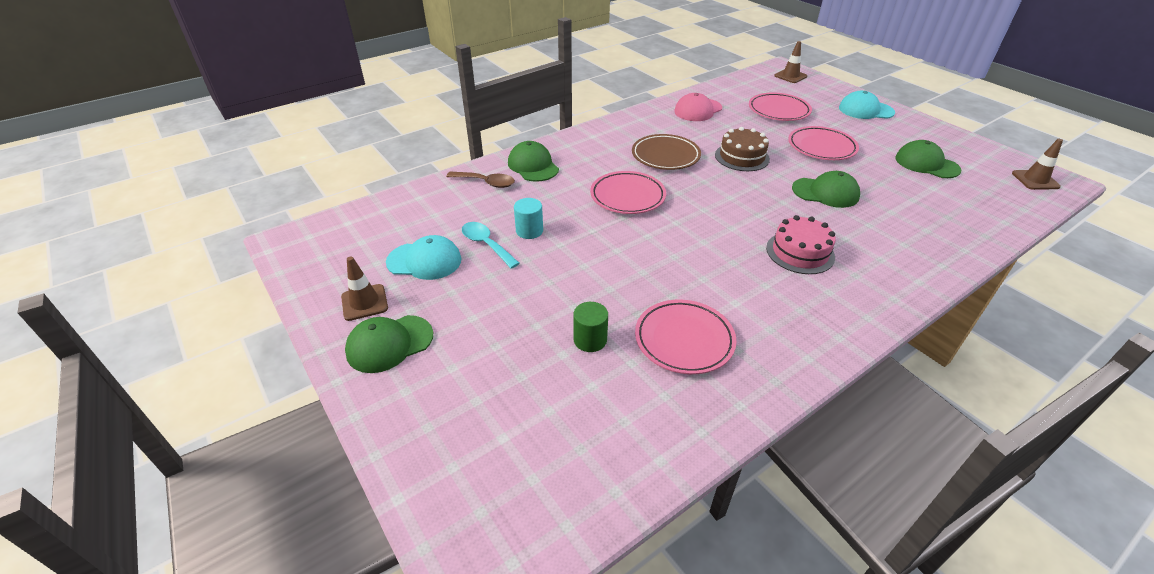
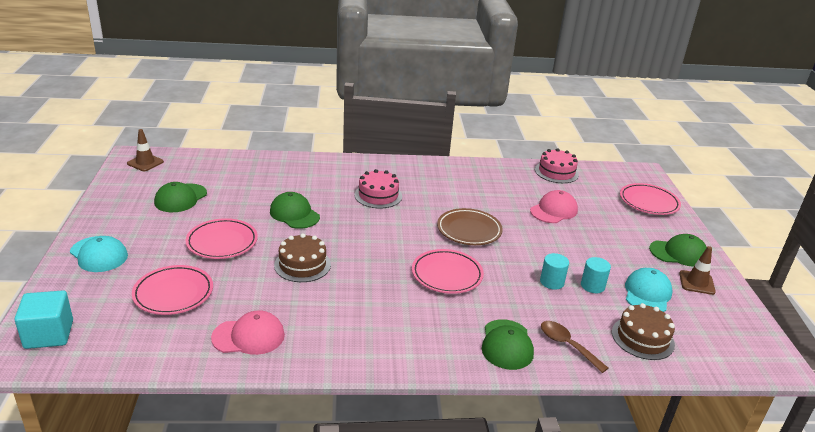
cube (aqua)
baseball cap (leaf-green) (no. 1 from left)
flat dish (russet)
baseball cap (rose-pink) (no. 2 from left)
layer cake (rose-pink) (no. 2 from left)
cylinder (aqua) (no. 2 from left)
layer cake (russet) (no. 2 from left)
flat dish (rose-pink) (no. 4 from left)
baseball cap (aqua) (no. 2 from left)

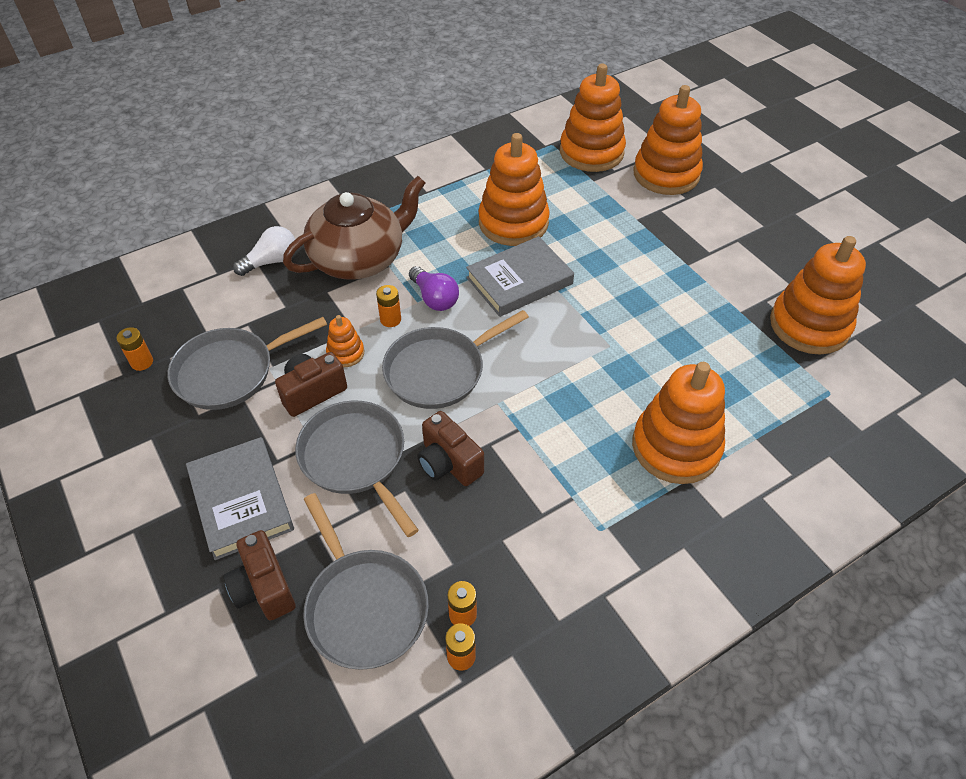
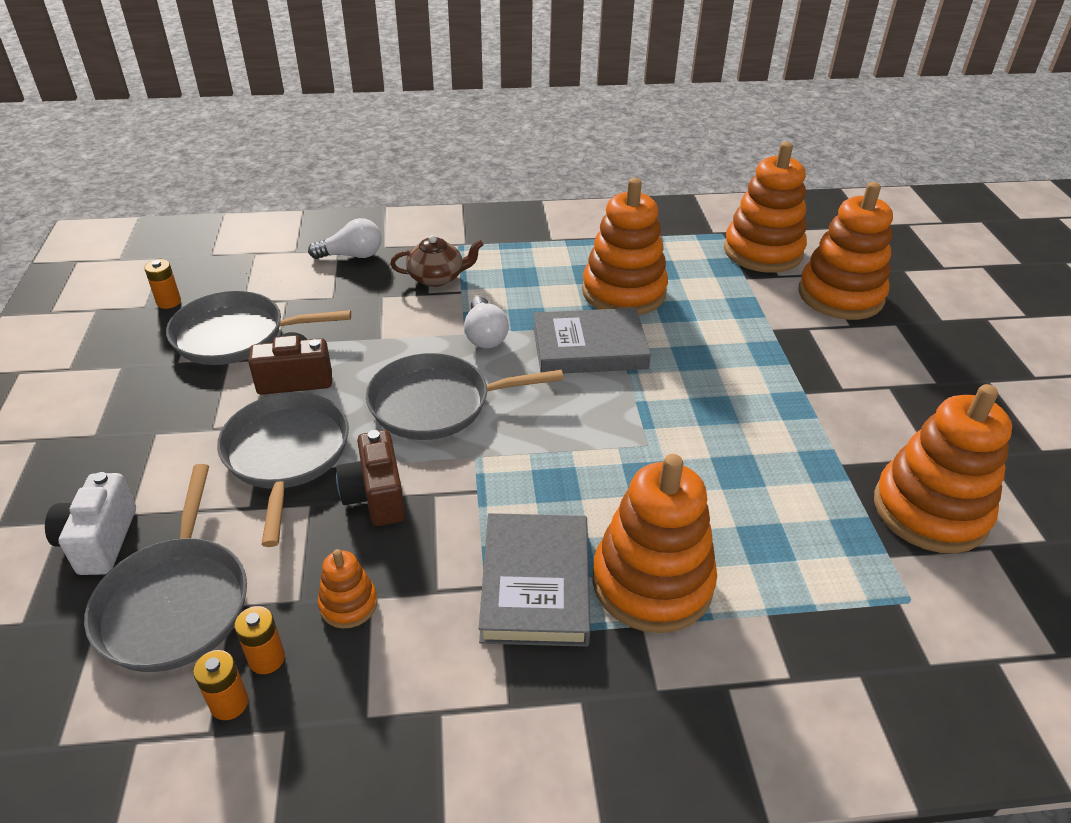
compact camera (white)
stacking rings (bright orange) (no. 1 from left)
tea pot (russet)
light bulb (white) (no. 2 from left)
hardcover (grey) (no. 1 from left)
power cell (bright orange) (no. 2 from left in the first image)

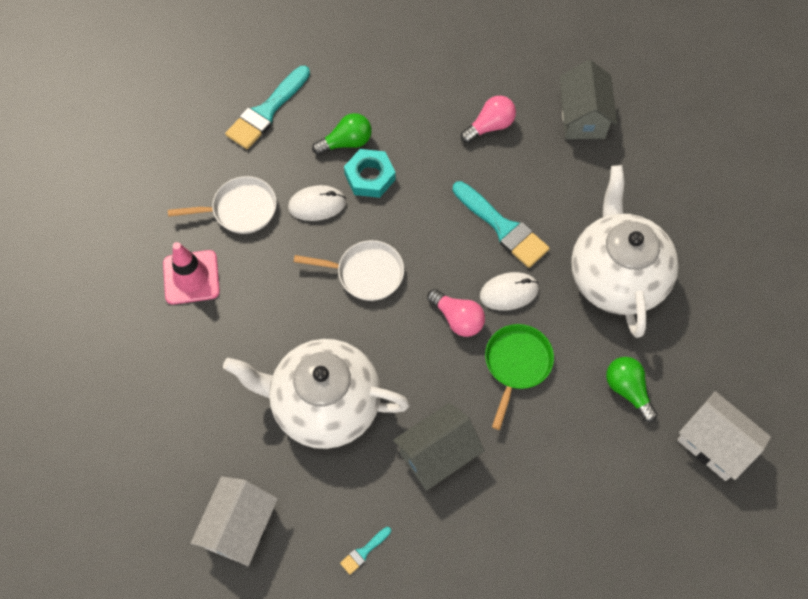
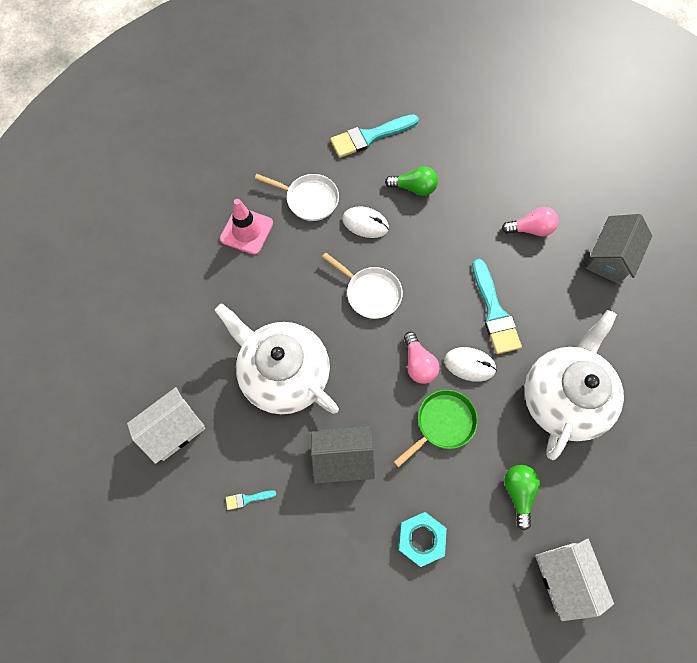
hexagon nut (aqua)

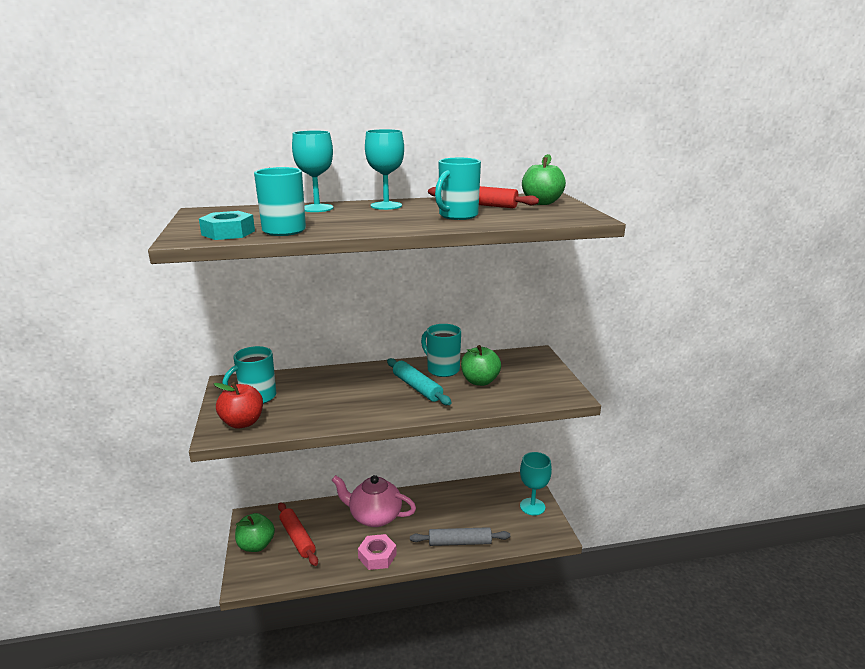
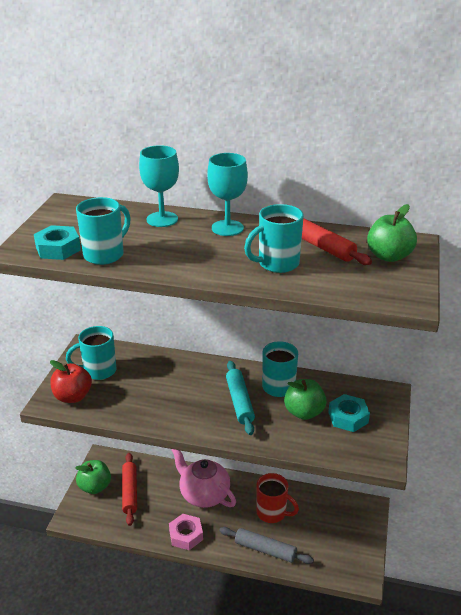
tea mug (scarlet)
hexagon nut (aqua) (no. 2 from left)
wine glass (aqua) (no. 3 from left in the first image)

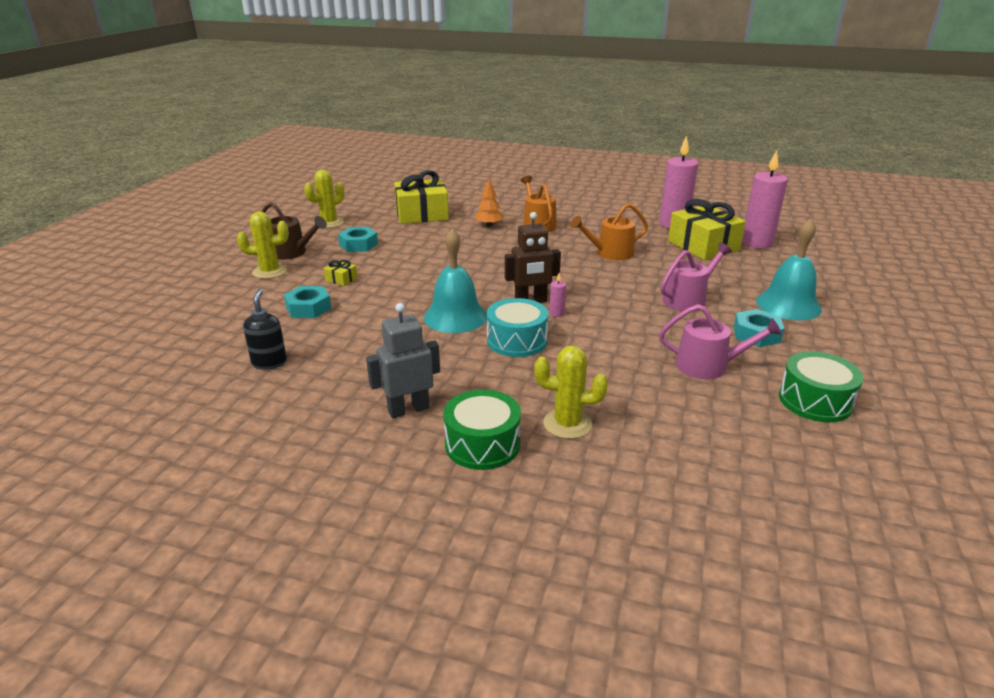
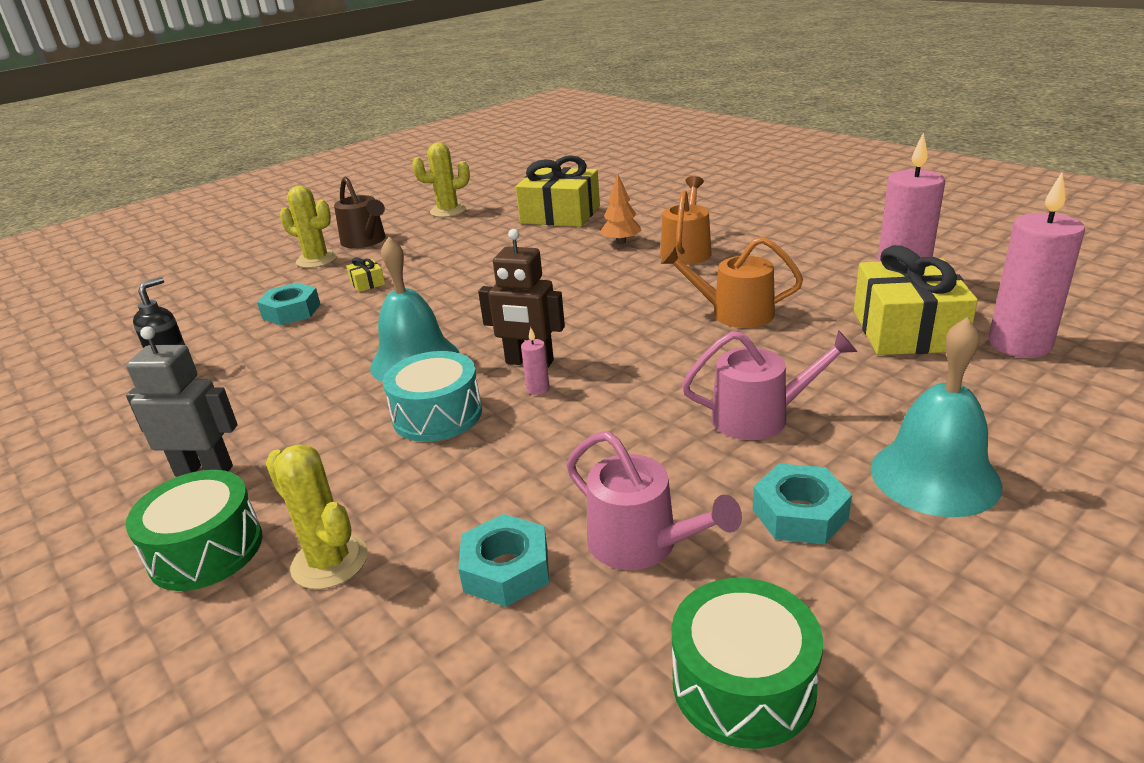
hexagon nut (aqua) (no. 2 from left)

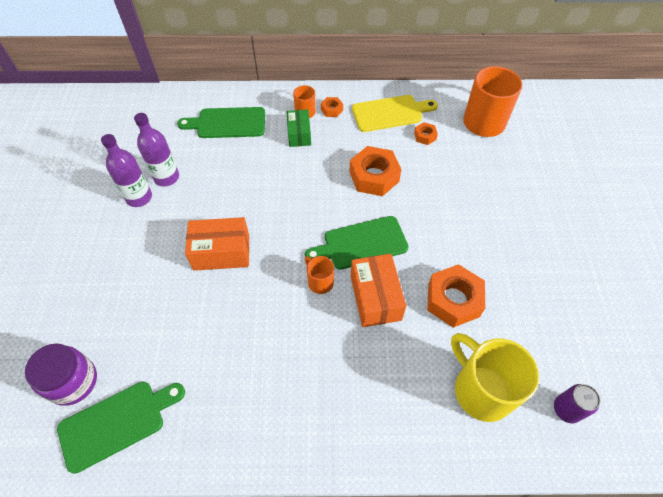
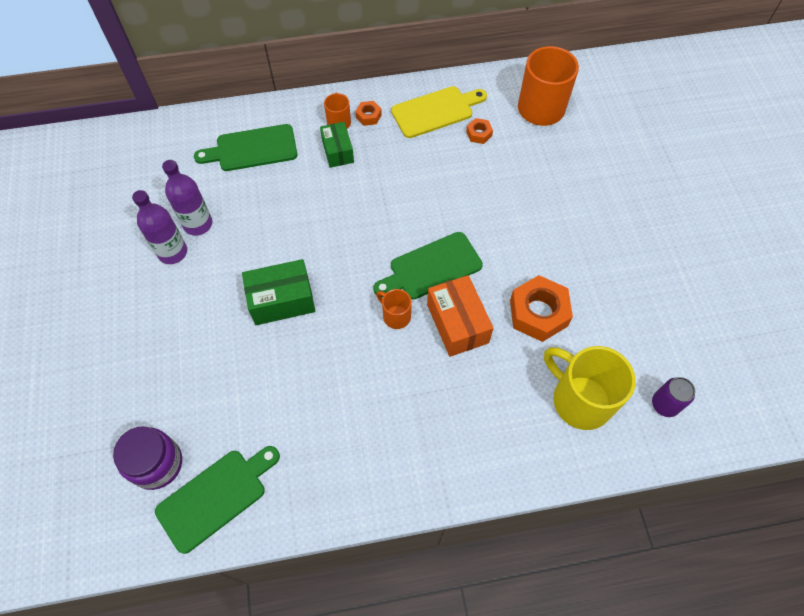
parcel (leaf-green) (no. 1 from left)
hexagon nut (bright orange) (no. 2 from left in the first image)

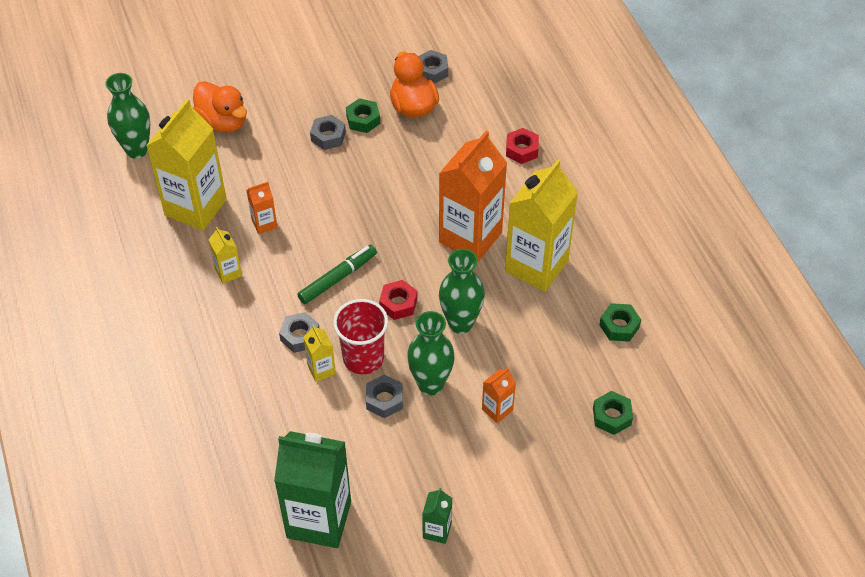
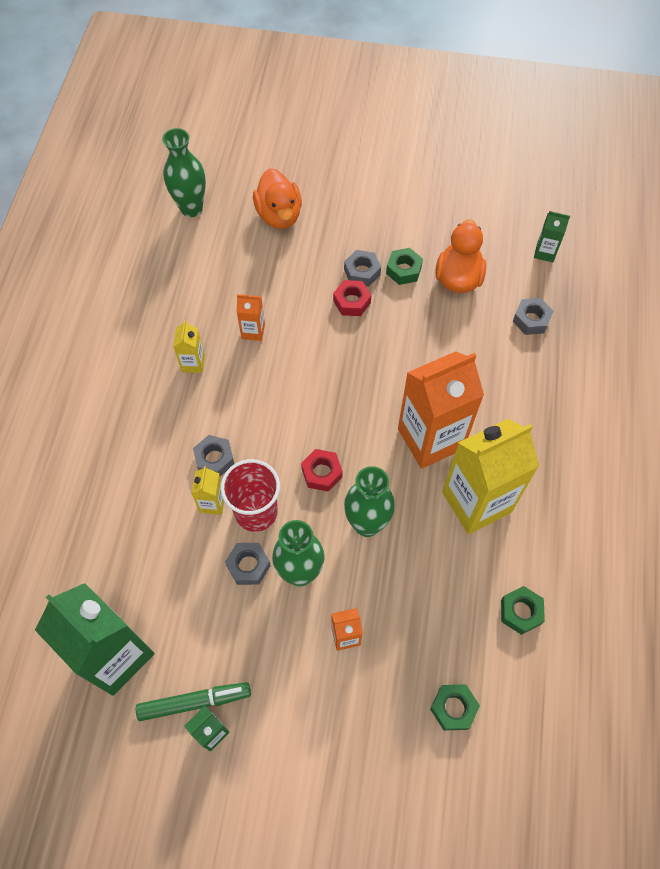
marker pen (leaf-green)
hexagon nut (scarlet) (no. 2 from left)
hexagon nut (grey) (no. 4 from left)
juice carton (leaf-green) (no. 3 from left)
juice carton (yellow) (no. 1 from left in the first image)

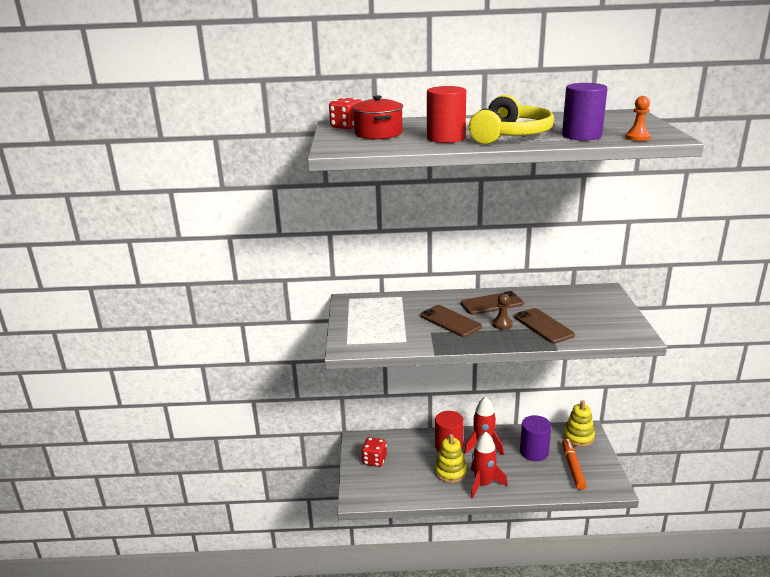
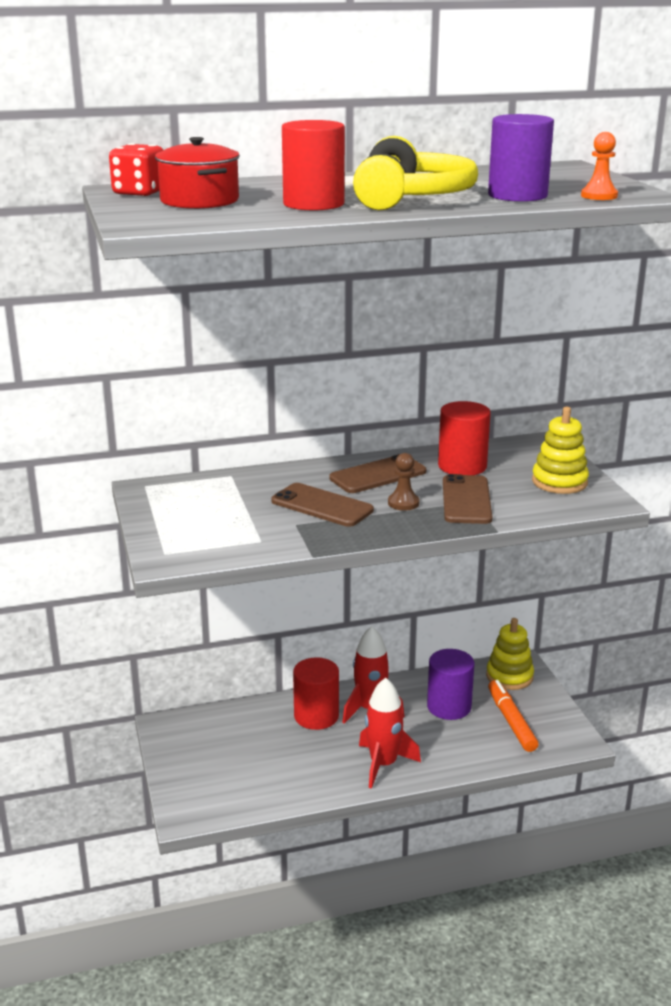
cylinder (scarlet) (no. 3 from left)
phone (russet) (no. 3 from left)
stacking rings (yellow) (no. 2 from left)
game die (scarlet) (no. 2 from left in the first image)

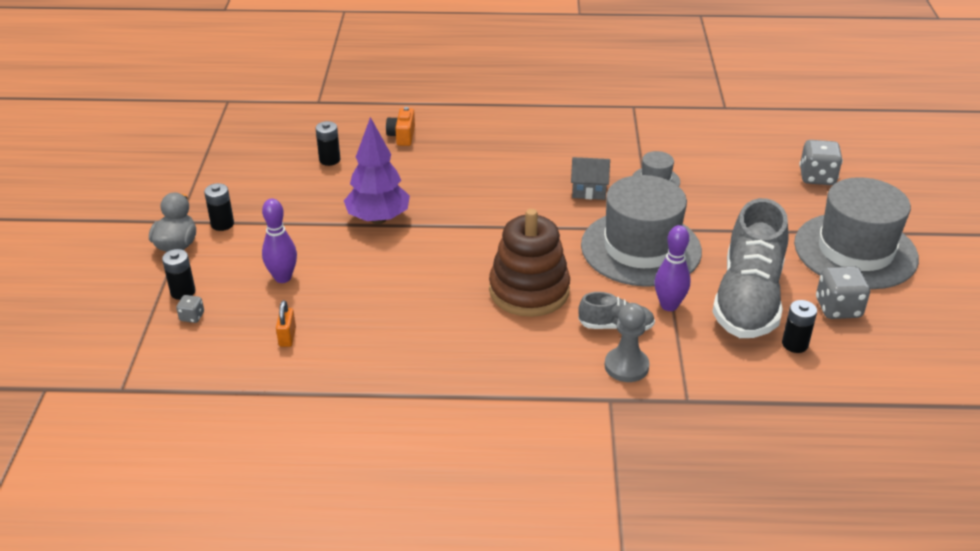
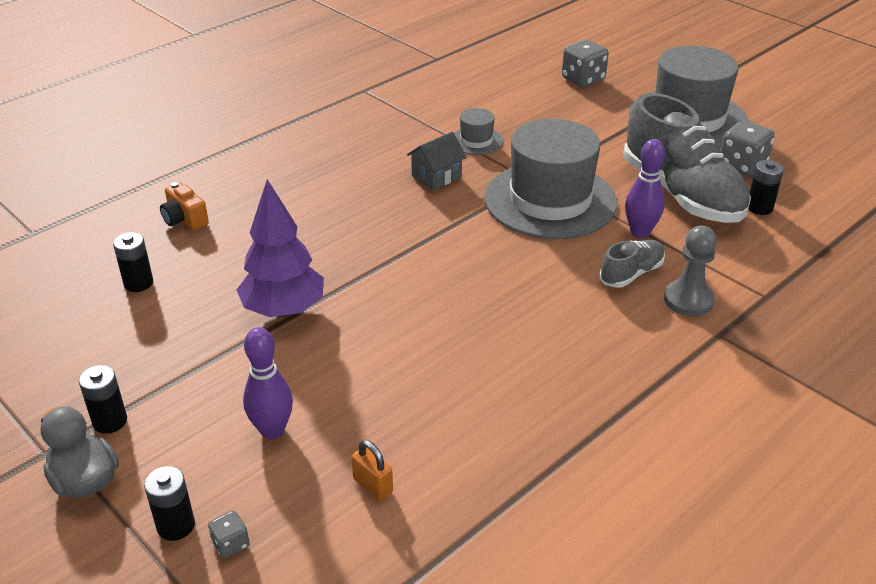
stacking rings (russet)

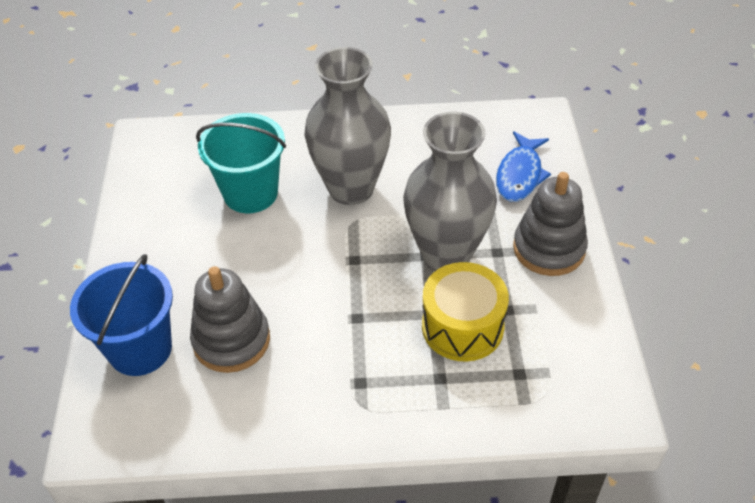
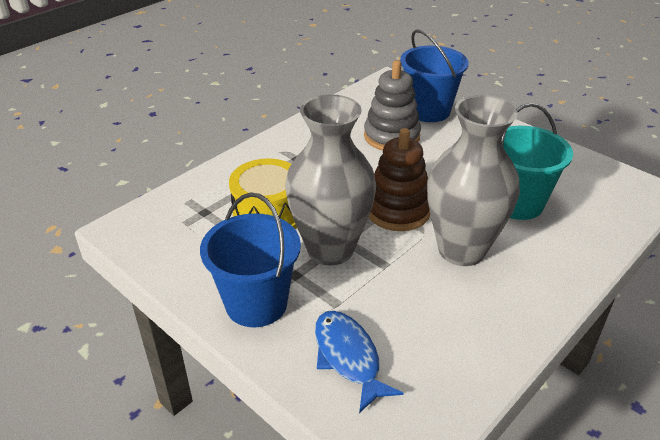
bucket (blue) (no. 1 from left)
stacking rings (russet)

